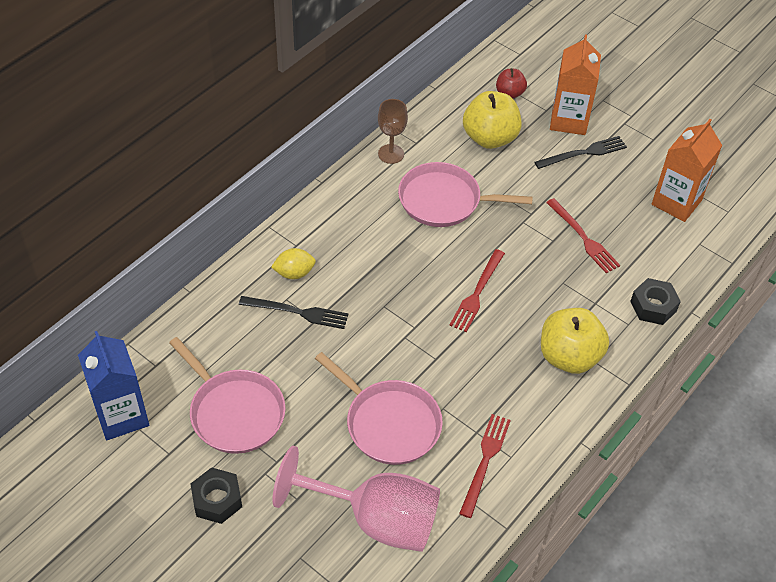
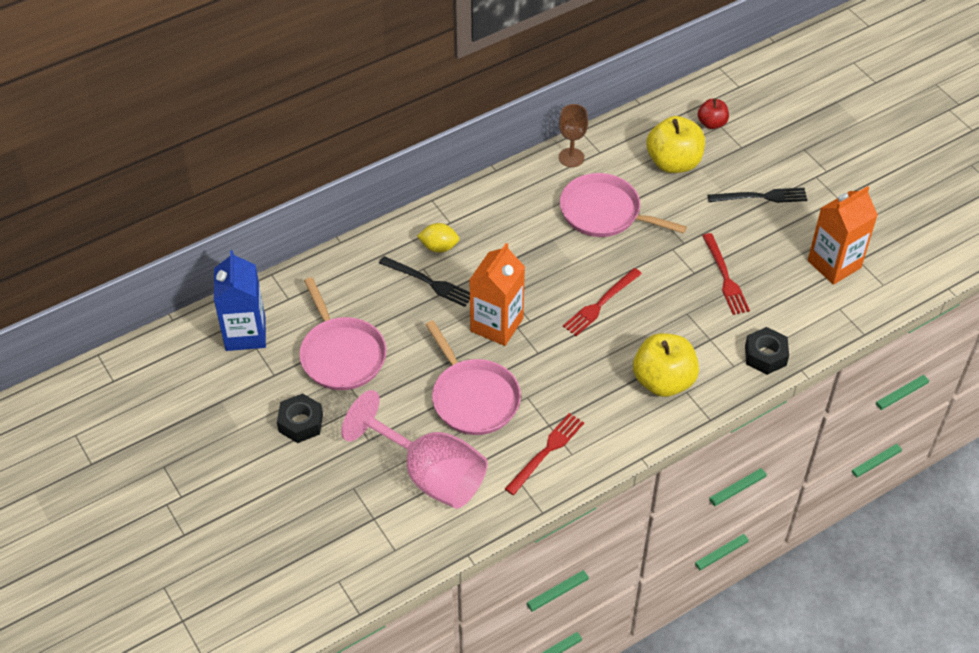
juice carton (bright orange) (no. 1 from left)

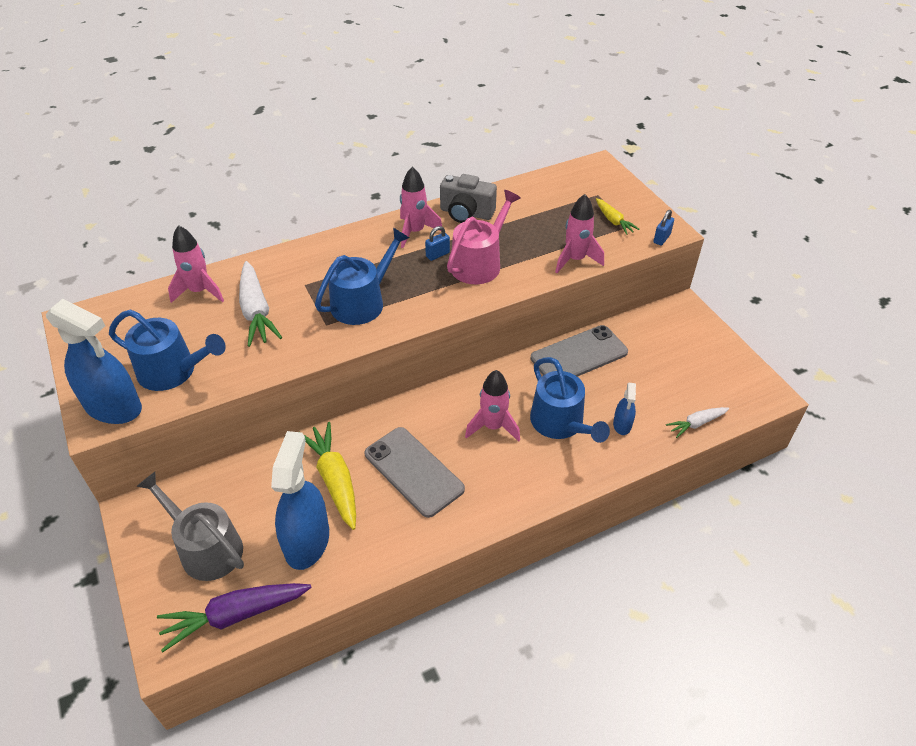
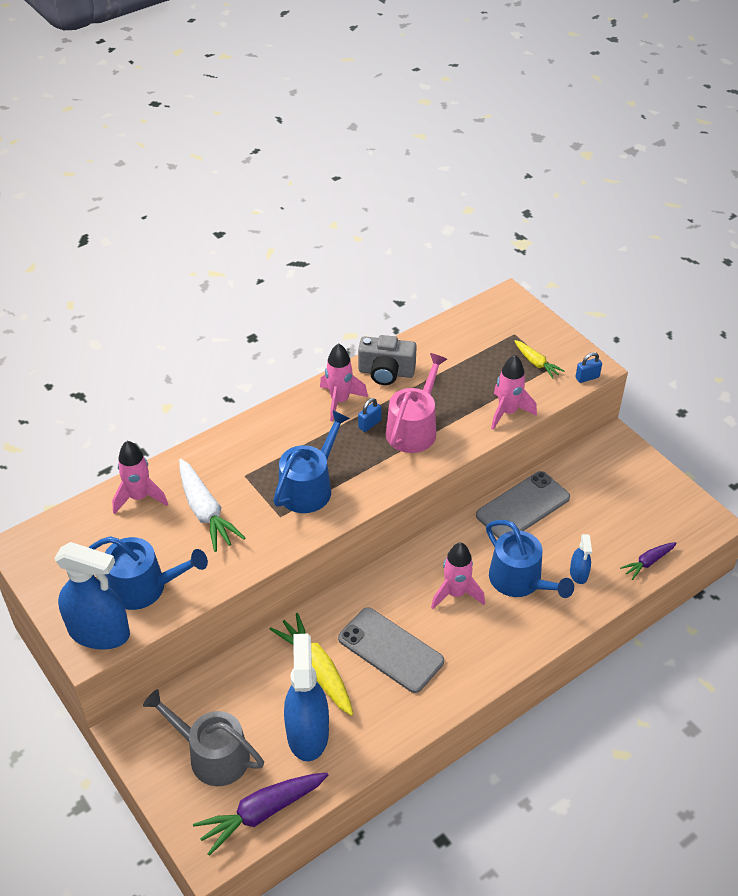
small lock (blue) (no. 2 from left)
carrot (violet) (no. 2 from left)

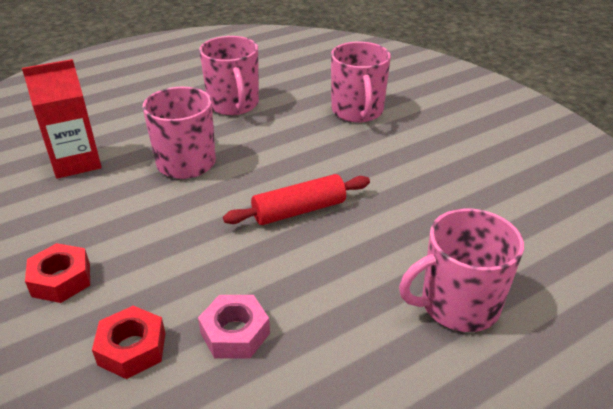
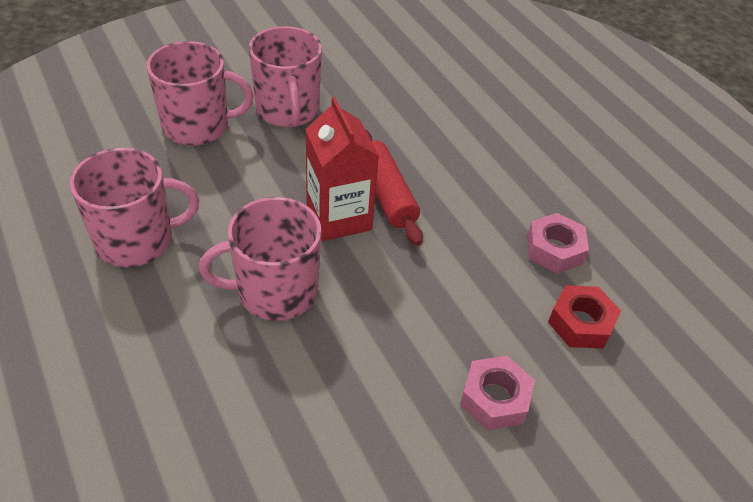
tea mug (rose-pink) (no. 4 from left)
juice carton (scarlet)
hexagon nut (rose-pink) (no. 1 from left)

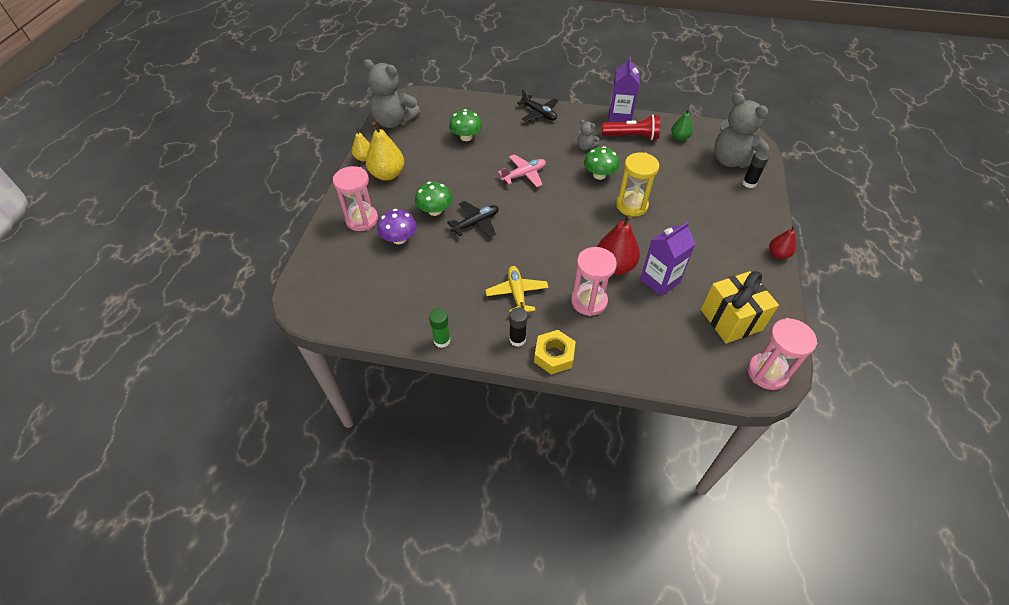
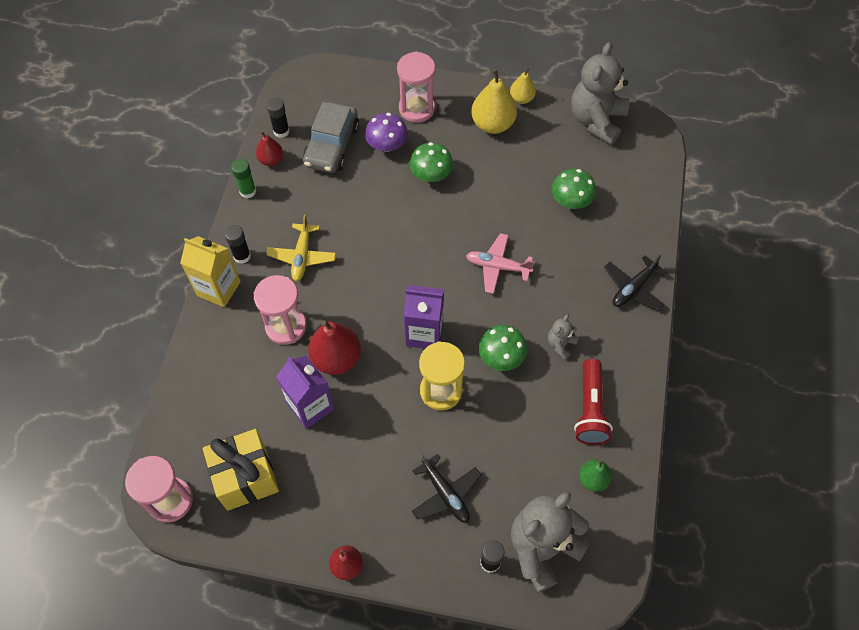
juice carton (yellow)
pear fruit (scarlet) (no. 1 from left)
plane (yellow)
glue stick (black) (no. 2 from left)
toy car (grey)
juice carton (violet) (no. 2 from left)
plane (black) (no. 1 from left)
plane (rose-pink)

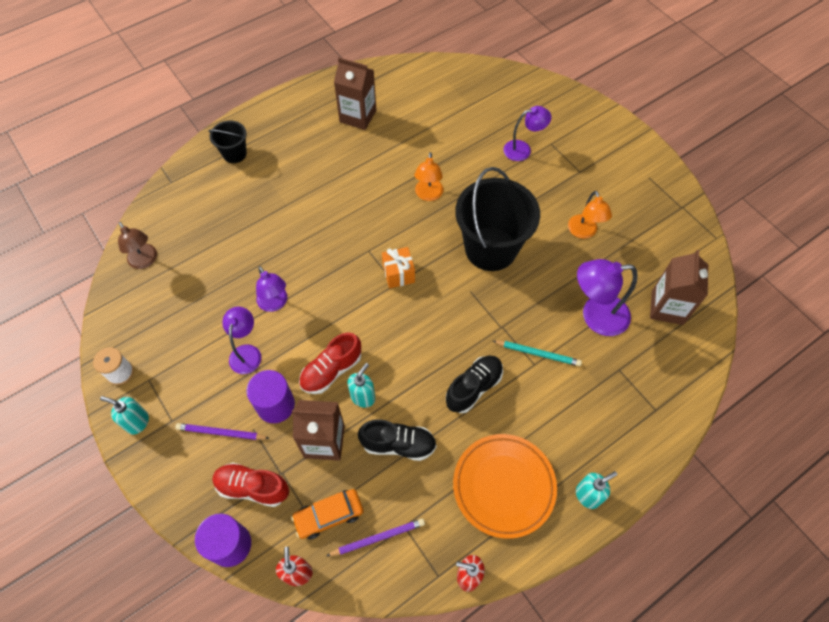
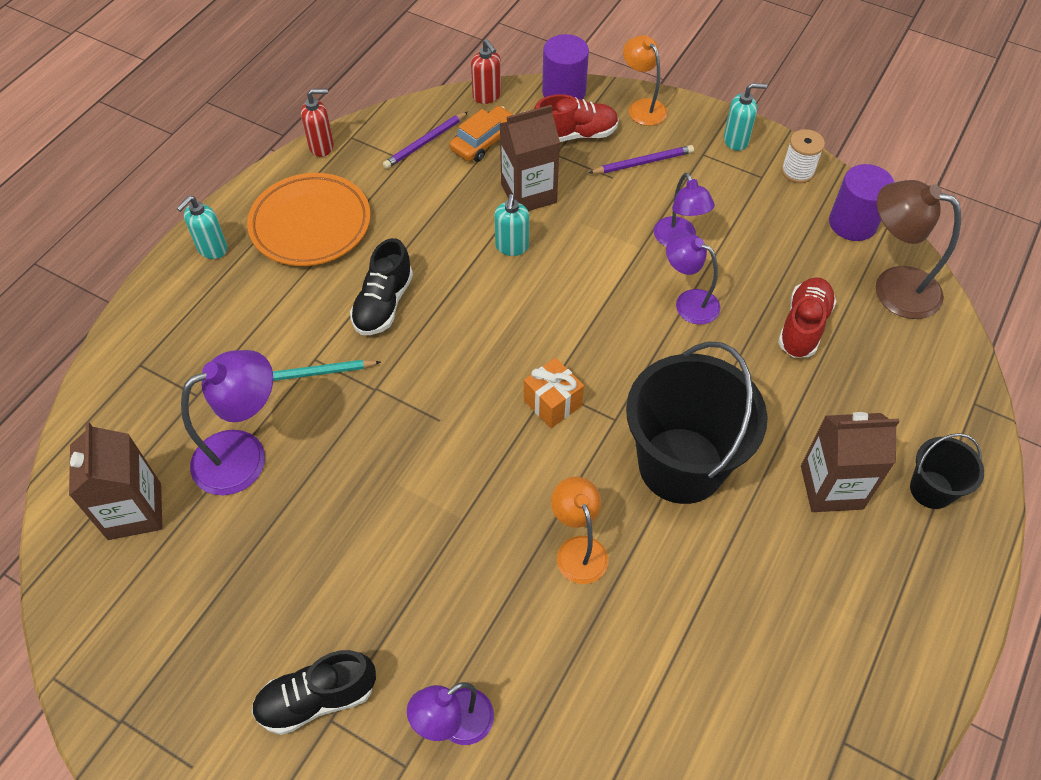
lace-up shoe (black) (no. 1 from left)
lamp (bright orange) (no. 2 from left)
bucket (black) (no. 1 from left)
lace-up shoe (scarlet) (no. 2 from left)
juice carton (russet) (no. 3 from left)
cylinder (violet) (no. 2 from left)
lamp (russet)

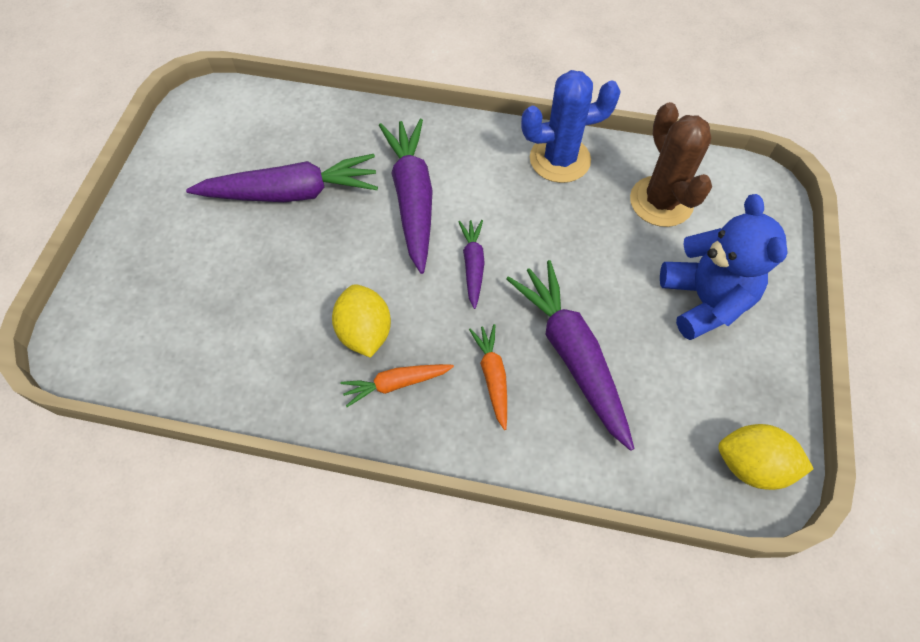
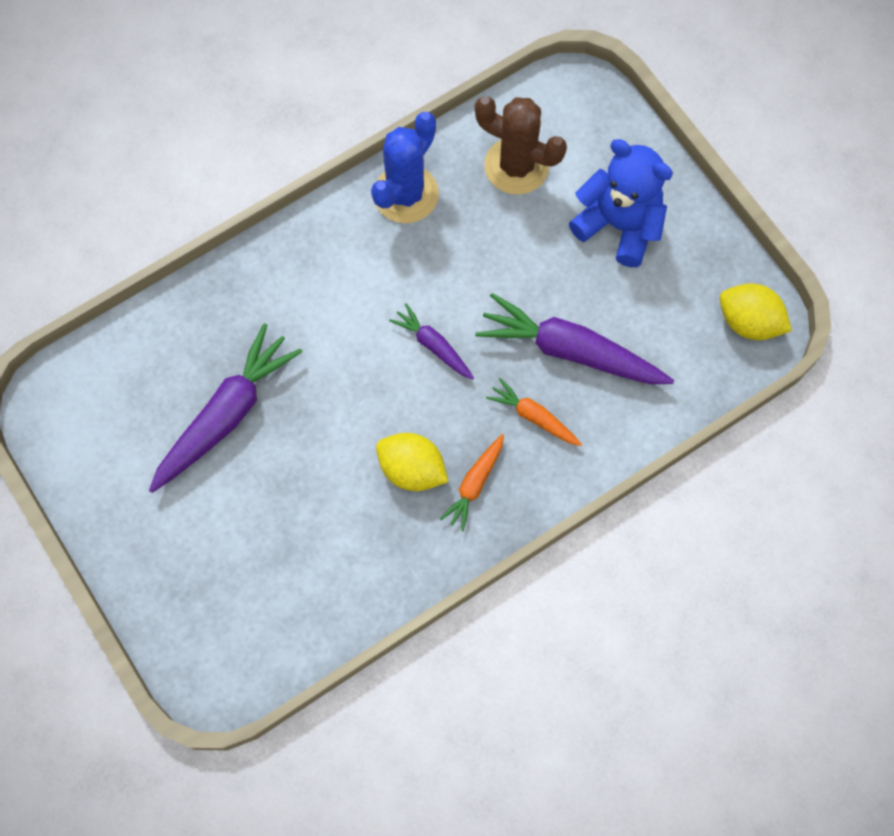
toy lemon (yellow) (no. 2 from left)
carrot (violet) (no. 2 from left in the first image)

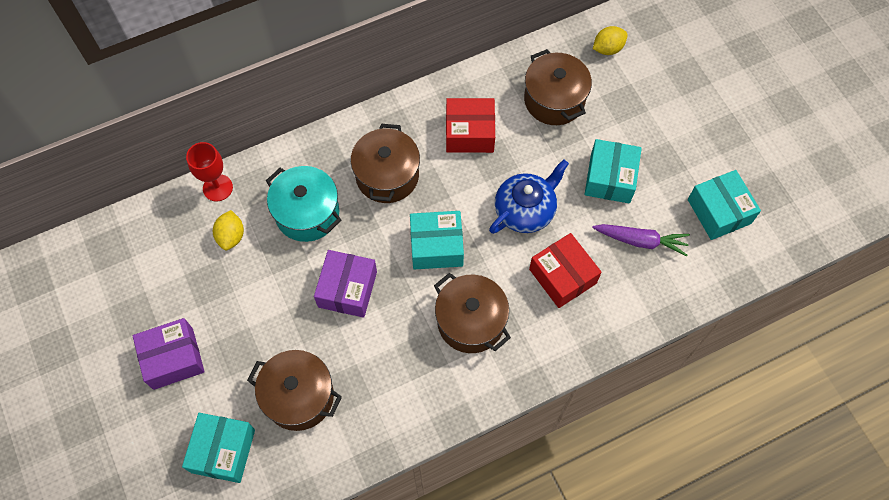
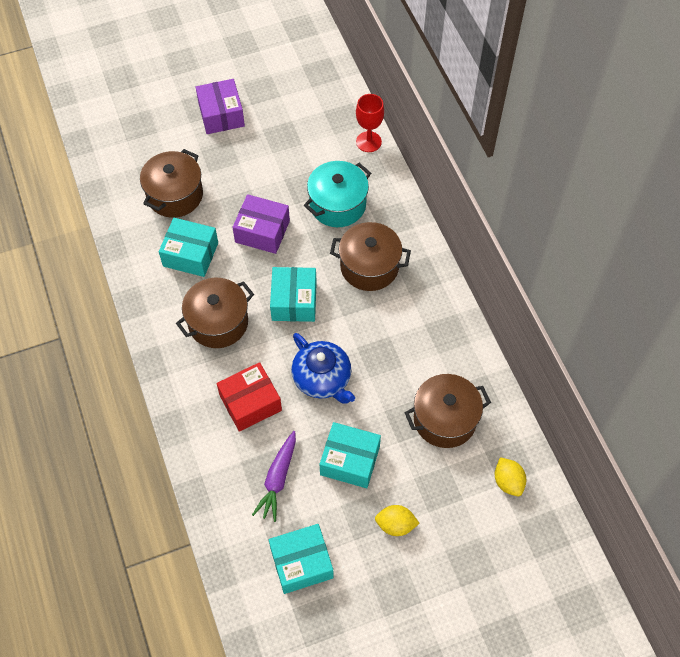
parcel (aqua) (no. 1 from left)
toy lemon (yellow) (no. 1 from left)
parcel (scarlet) (no. 1 from left in the first image)

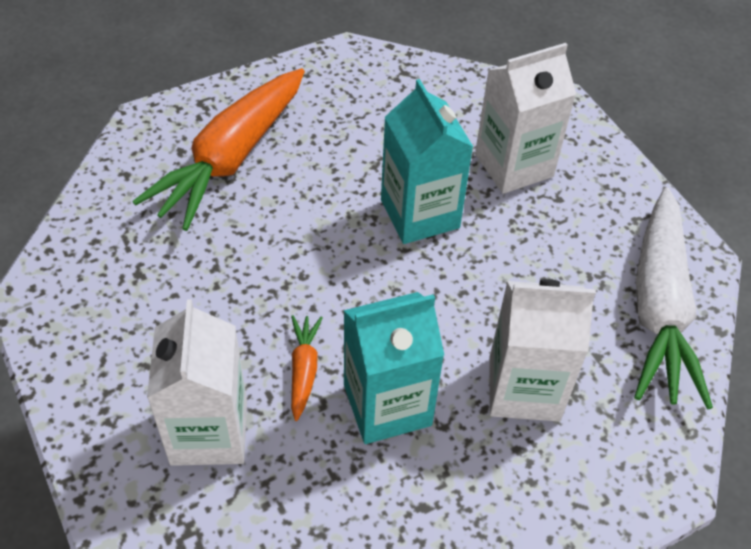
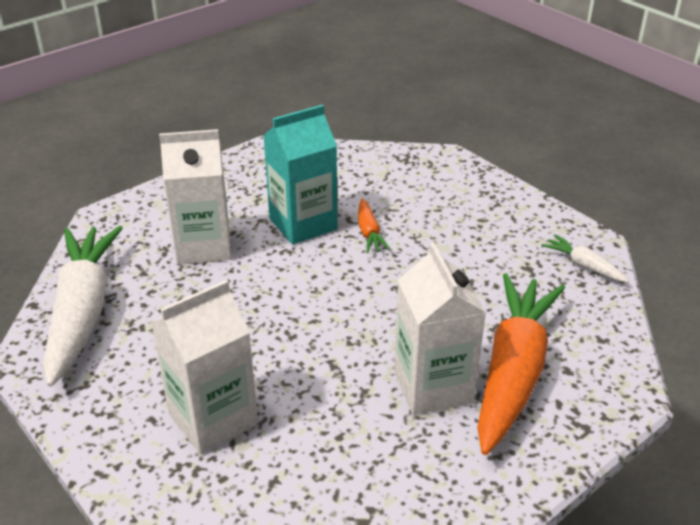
juice carton (white) (no. 3 from left)
carrot (white) (no. 2 from left)
juice carton (aqua) (no. 2 from left in the first image)

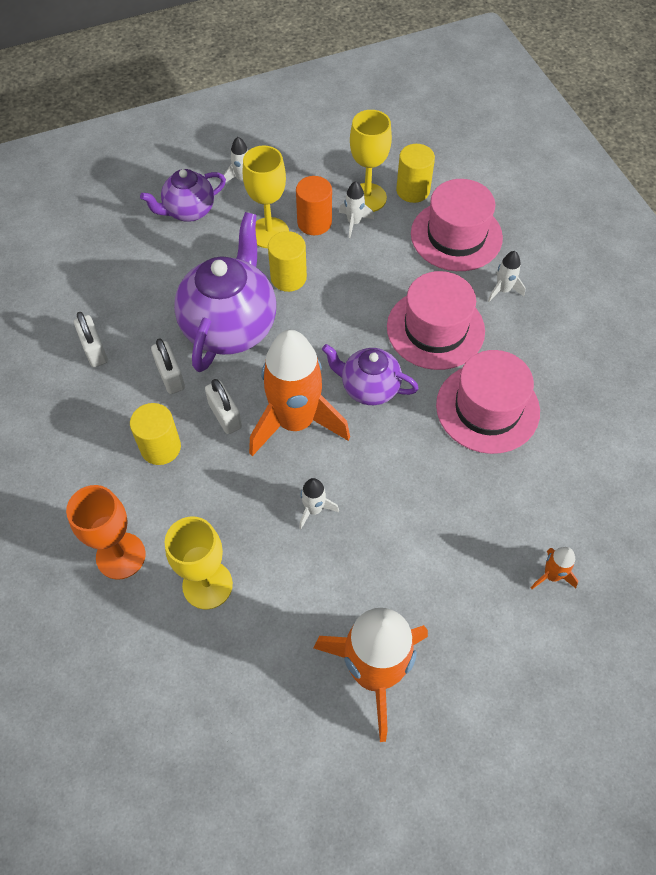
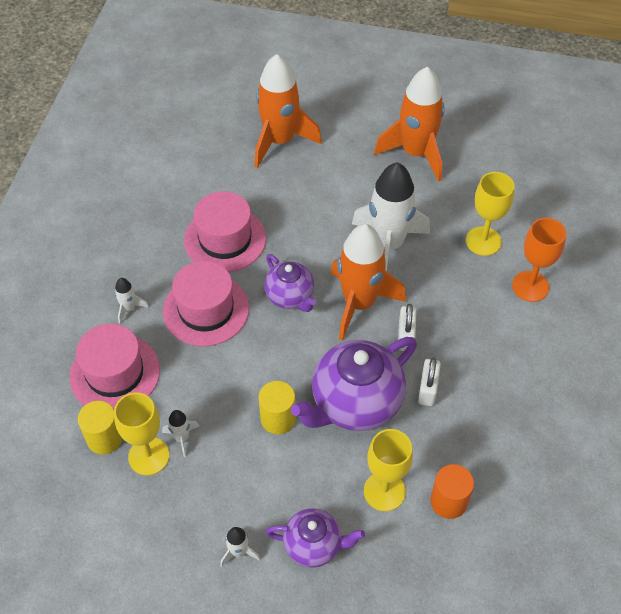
rocket (bright orange) (no. 1 from left)
rocket (white) (no. 4 from left)
wine glass (yellow) (no. 2 from left)
cylinder (bright orange)
small lock (white) (no. 1 from left in the first image)
cylinder (yellow) (no. 1 from left in the first image)

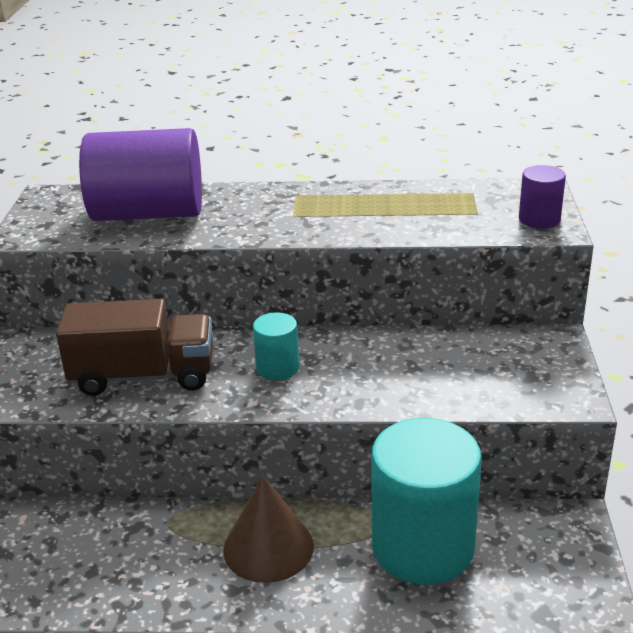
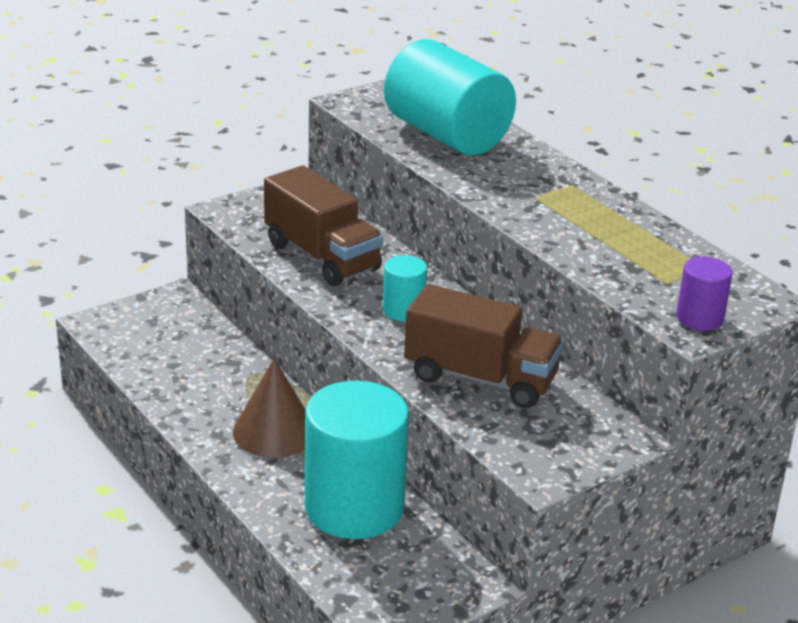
cylinder (aqua) (no. 3 from left)
toy truck (russet) (no. 2 from left)

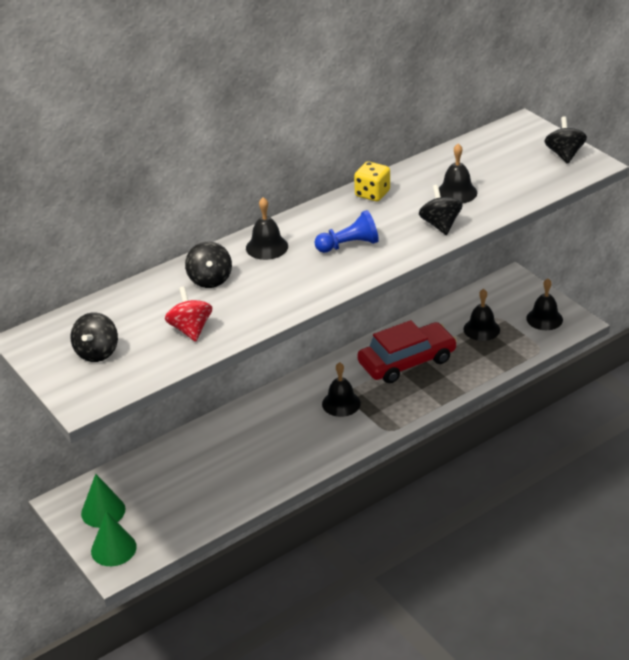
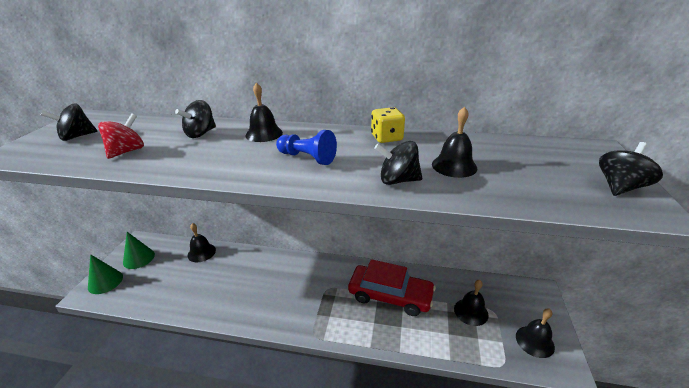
school bell (black) (no. 1 from left)
toy top (black) (no. 3 from left)

